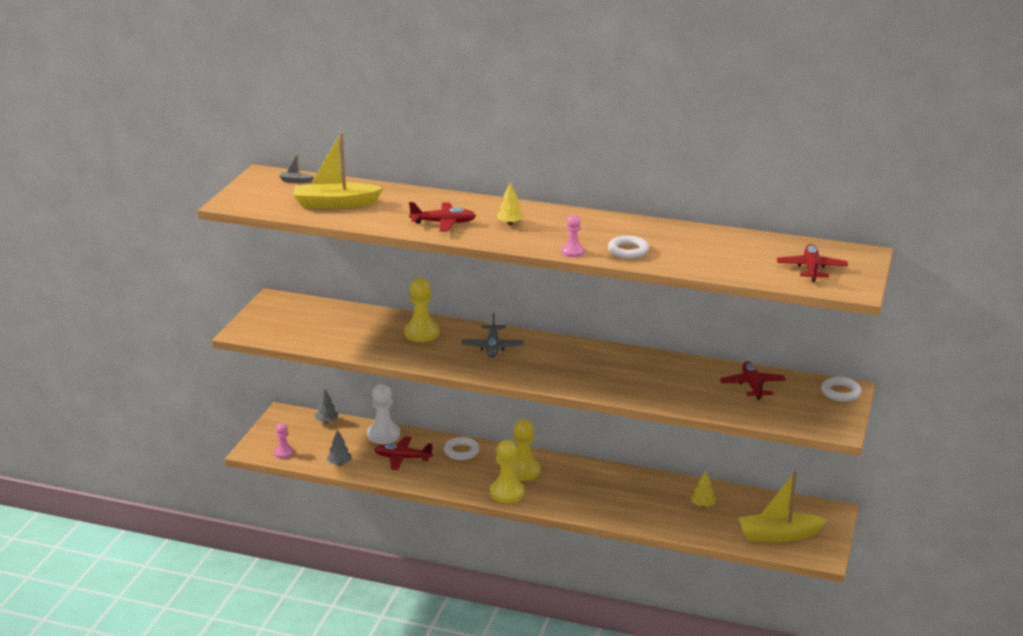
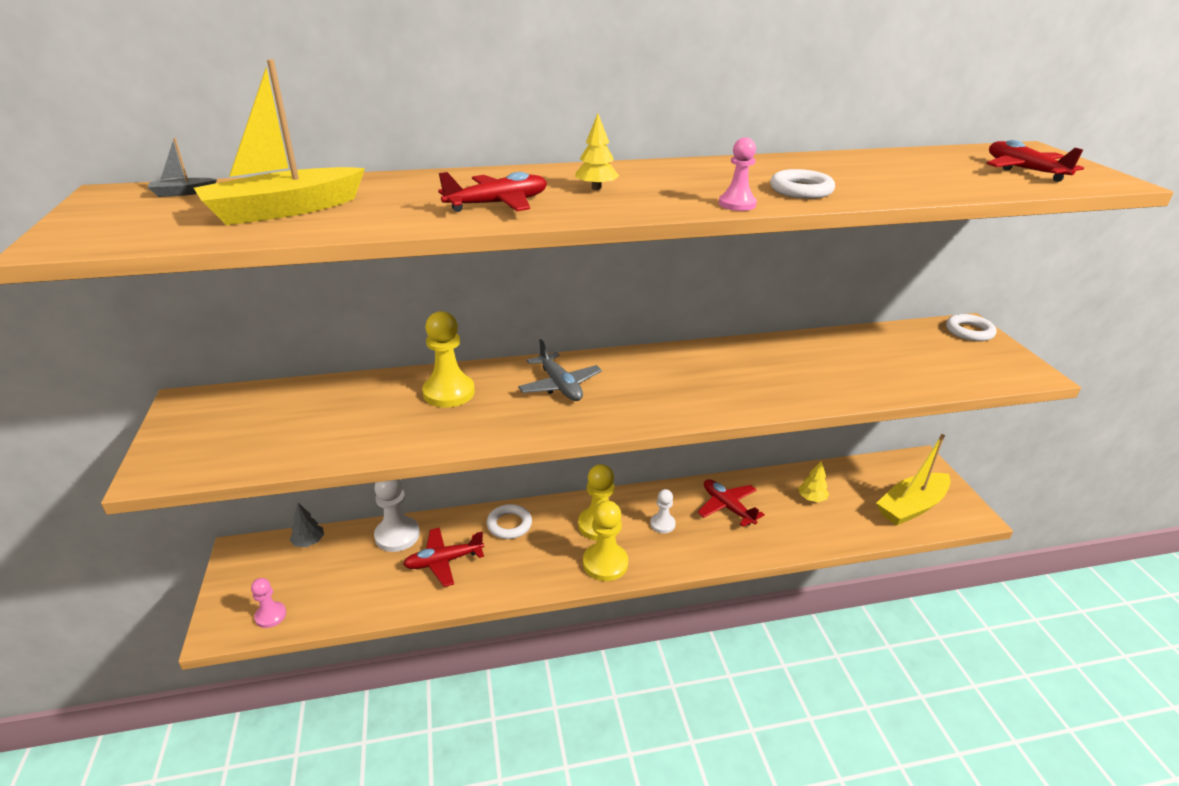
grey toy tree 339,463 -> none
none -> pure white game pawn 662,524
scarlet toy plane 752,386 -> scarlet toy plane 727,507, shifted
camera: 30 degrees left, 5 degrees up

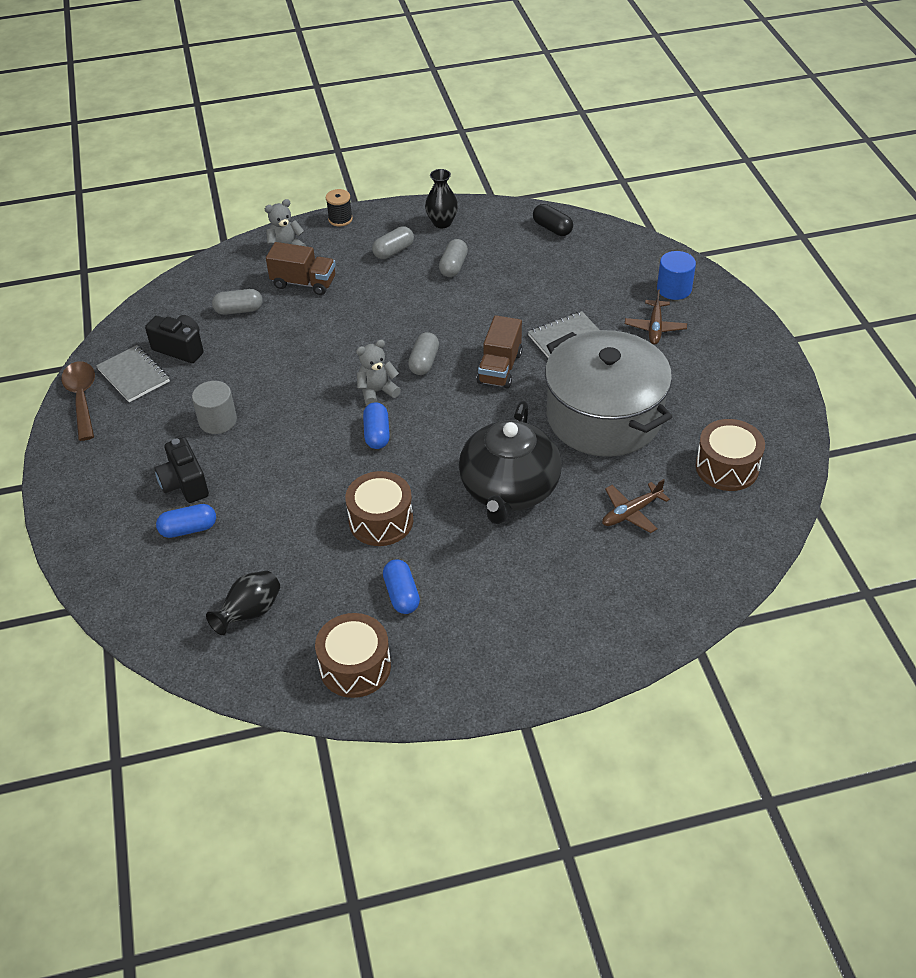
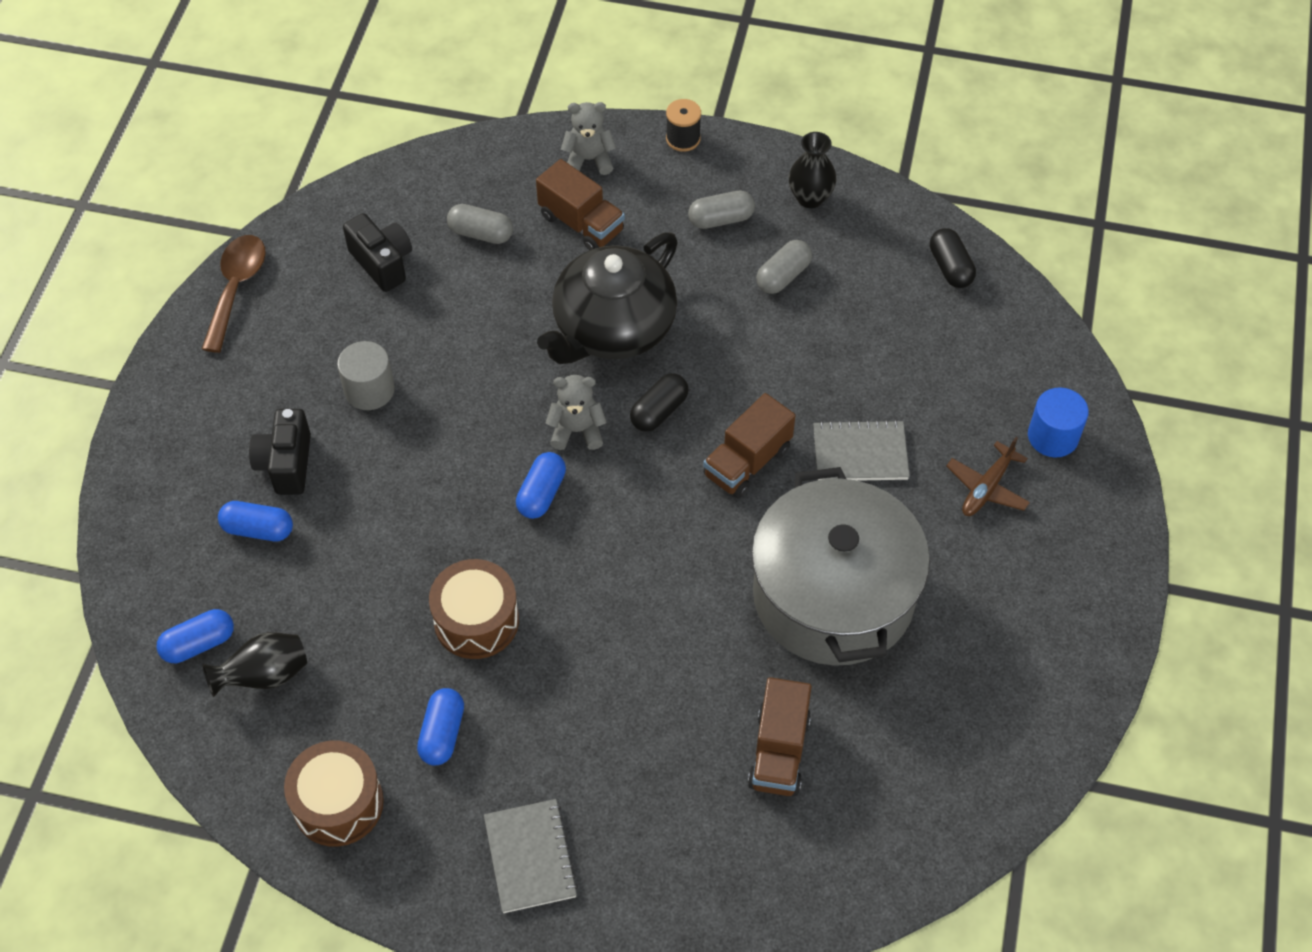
russet drum 727,467 -> none
none -> royal blue pill shape 199,644
grey notepad 133,375 -> grey notepad 530,857, shifted
black china teapot 509,489 -> black china teapot 612,328, shifted
russet toy plane 631,512 -> russet lorry 779,751
grey pill shape 424,362 -> black pill shape 659,411
camera: 25 degrees right, 10 degrees up

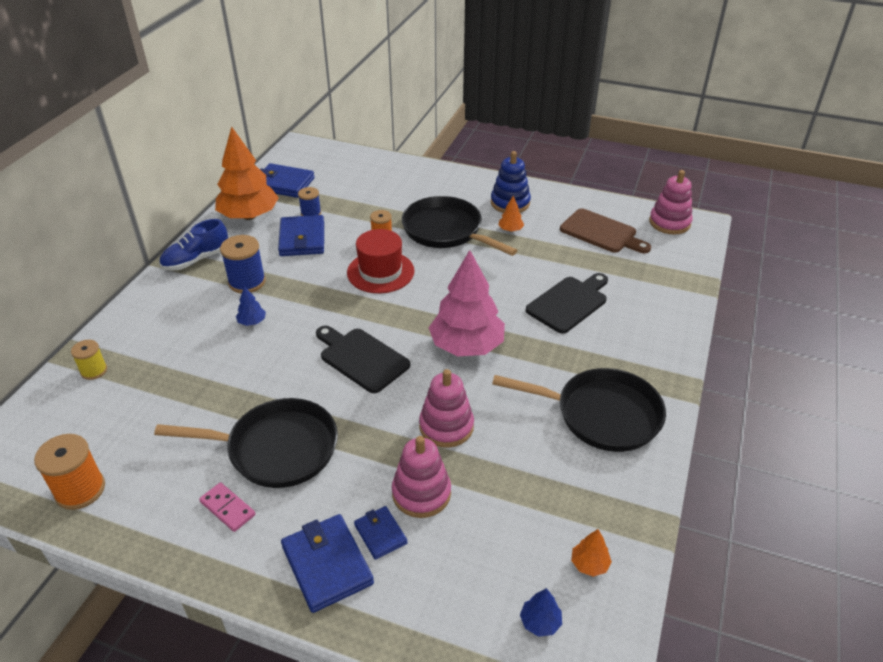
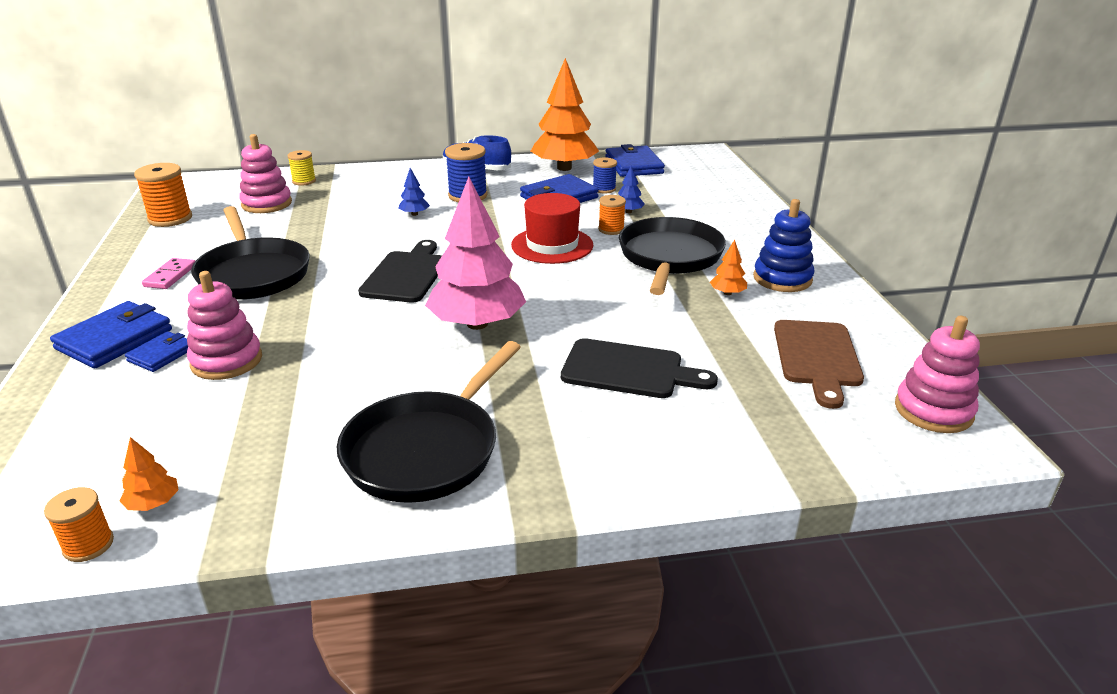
none -> bright orange spool 88,545
rose-pink stacking toy 446,426 -> rose-pink stacking toy 267,204, shifted
royal blue toy tree 540,622 -> royal blue toy tree 628,211, shifted
black frying pan 601,414 -> black frying pan 427,450, 45 degrees clockwise
camera: 60 degrees right, 10 degrees down

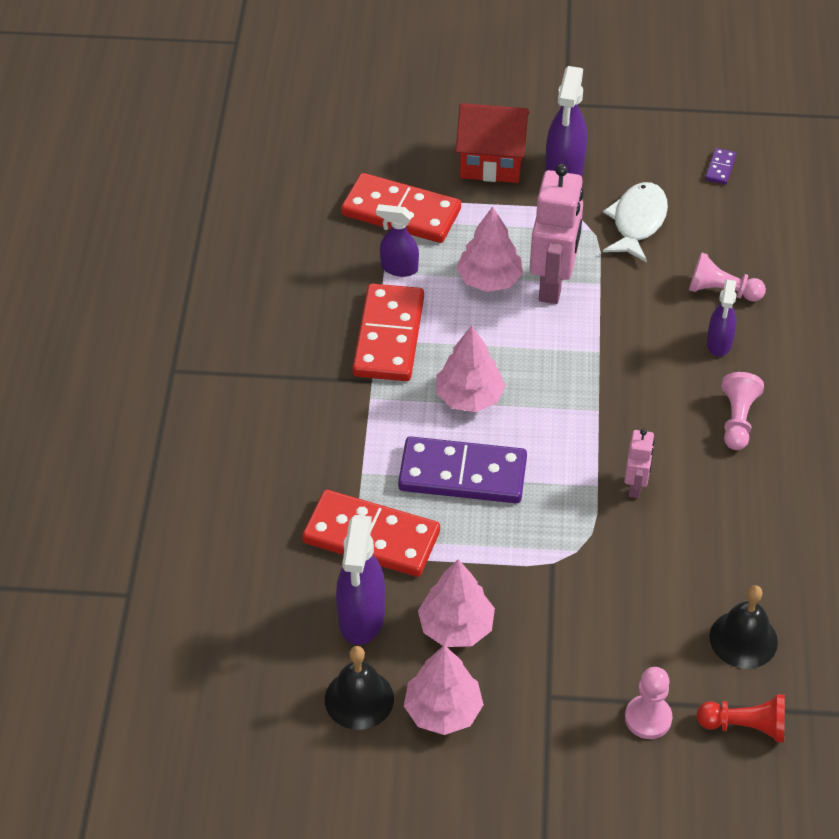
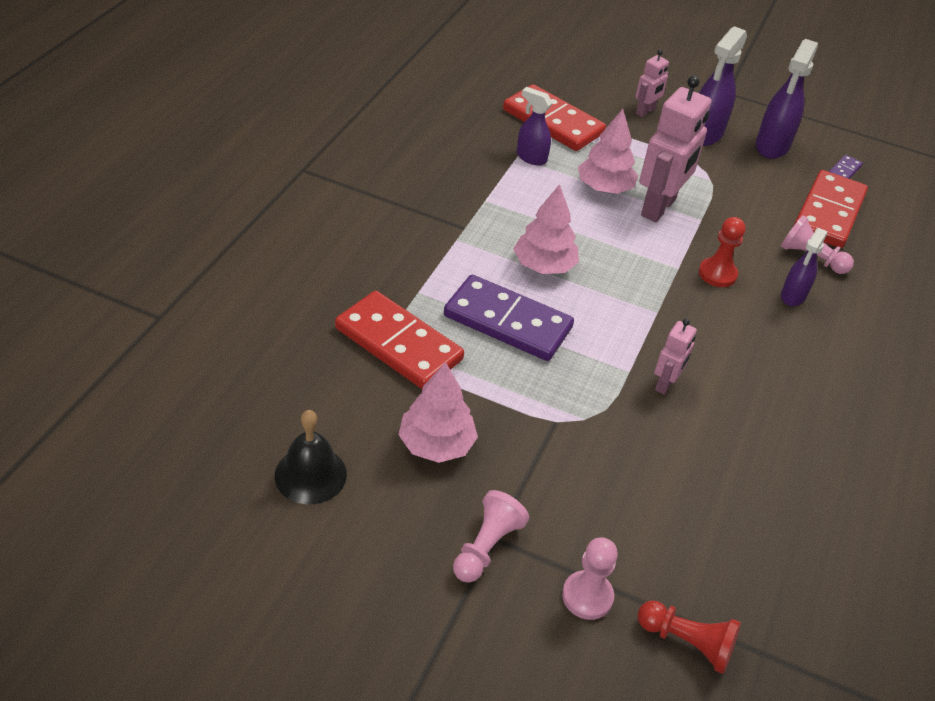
rose-pink toy tree 443,710 -> none
pure white fish figure 637,222 -> none
black school bell 743,639 -> none
none -> scarlet game pawn 717,274
purple sprayer 361,618 -> purple sprayer 772,146, shifted
scarlet domino tile 388,336 -> scarlet domino tile 828,213, shifted
rose-pink game pawn 737,420 -> rose-pink game pawn 486,547, shifted
scarlet cottage 491,163 -> rose-pink toy robot 645,111
camera: 15 degrees right, 5 degrees down

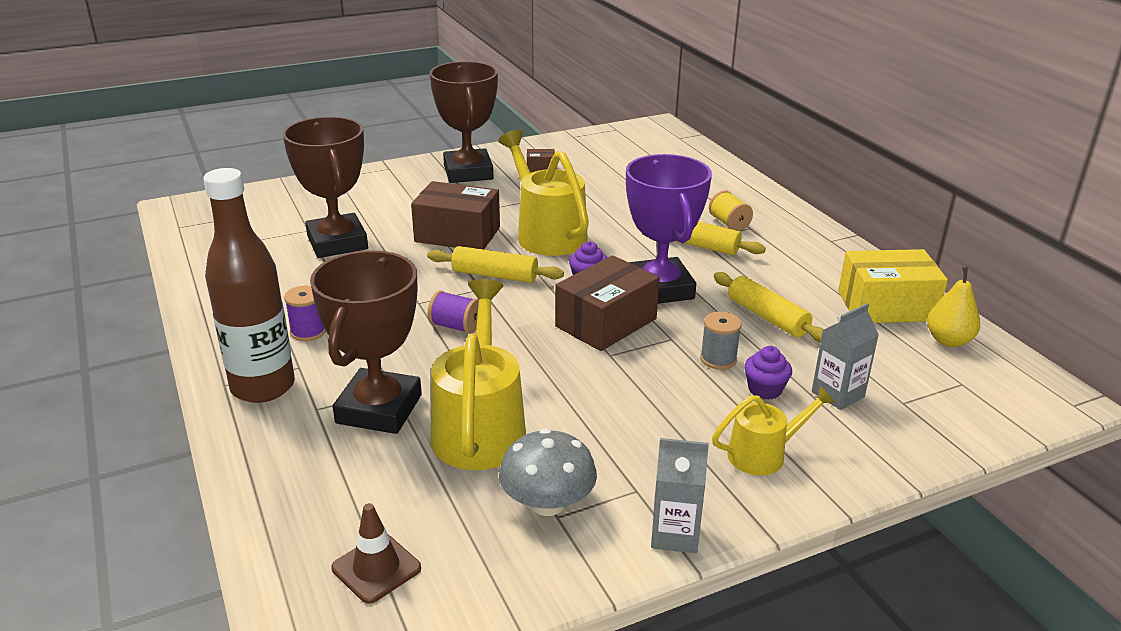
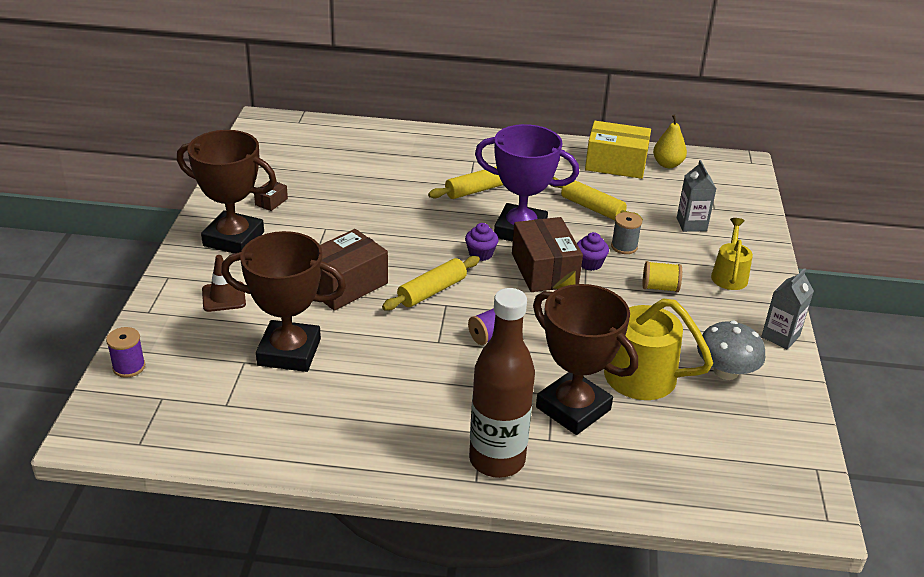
yellow watering can 546,233 -> none
purple spool 308,332 -> purple spool 129,367, shifted
russet traffic cone 376,568 -> russet traffic cone 223,297, shifted
yellow spool 729,223 -> yellow spool 660,287, shifted
purple cupcake 765,389 -> purple cupcake 590,263, shifted
yellow dough roller 767,317 -> yellow dough roller 592,208, 45 degrees clockwise
yellow package 886,306 -> yellow package 615,164, 75 degrees clockwise
camera: 60 degrees left, 5 degrees up

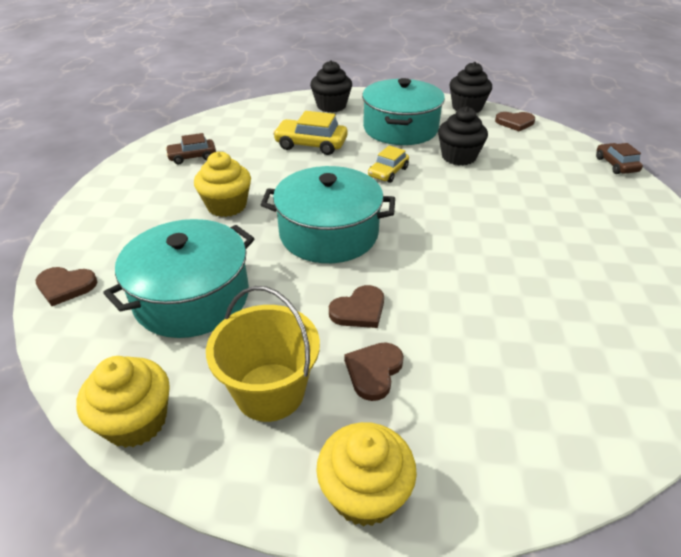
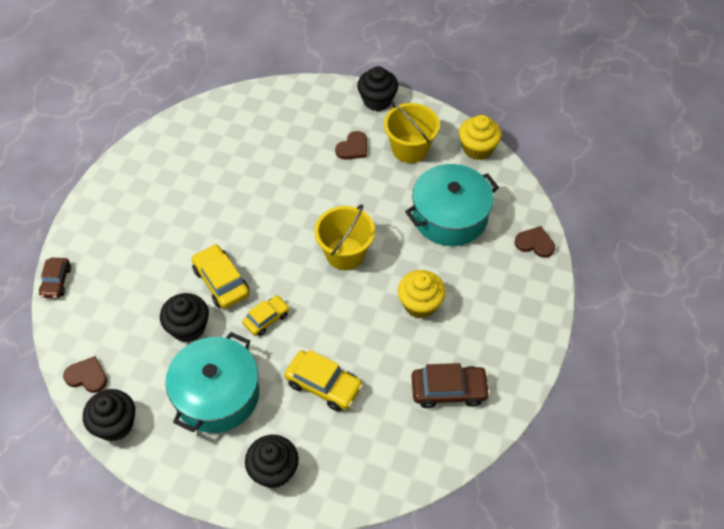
russet heart 359,310 -> none
none -> yellow toy car 221,282
teal stockpot 329,233 -> yellow pail 345,253
yellow cupcake 364,493 -> black cupcake 377,100
russet toy car 192,157 -> russet toy car 449,390, x1.54
camera: 165 degrees left, 15 degrees up

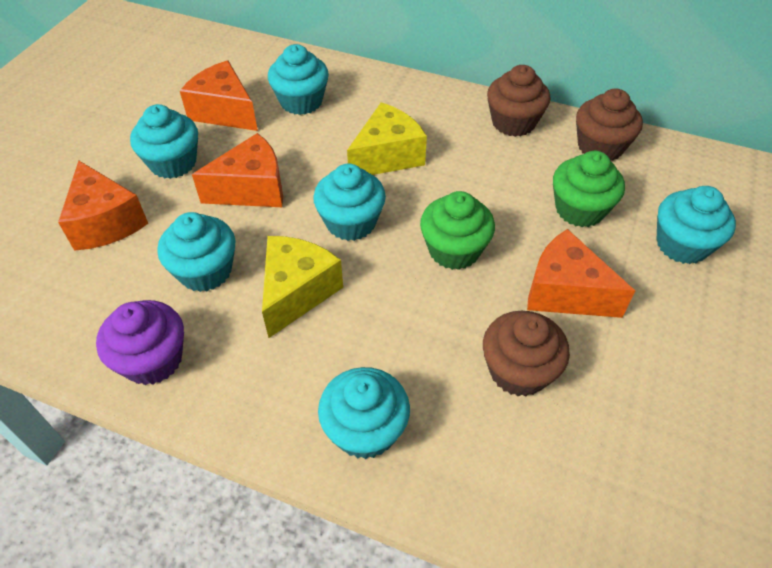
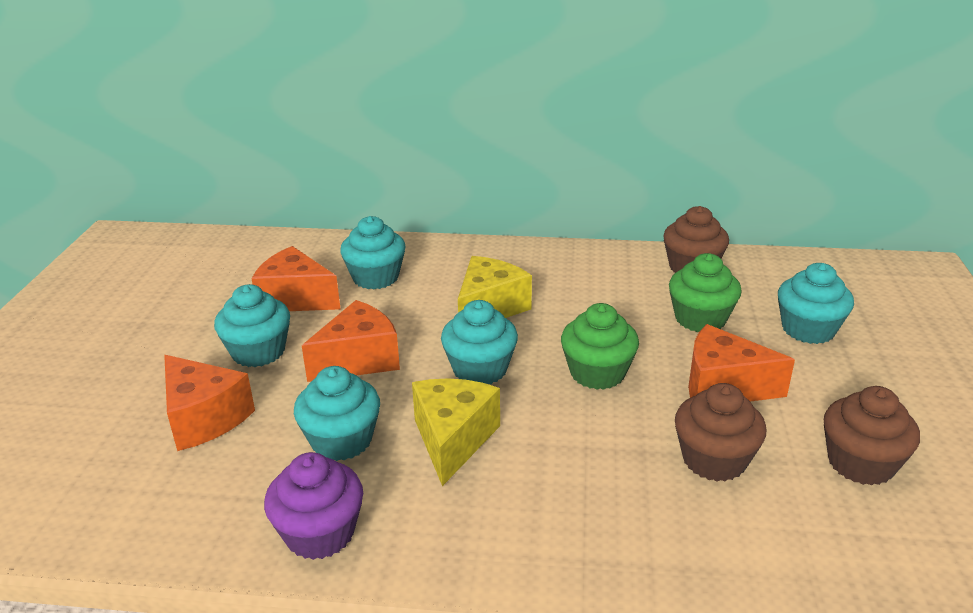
teal cupcake 365,430 -> none
russet cupcake 513,122 -> russet cupcake 860,463, shifted
camera: 15 degrees left, 20 degrees down

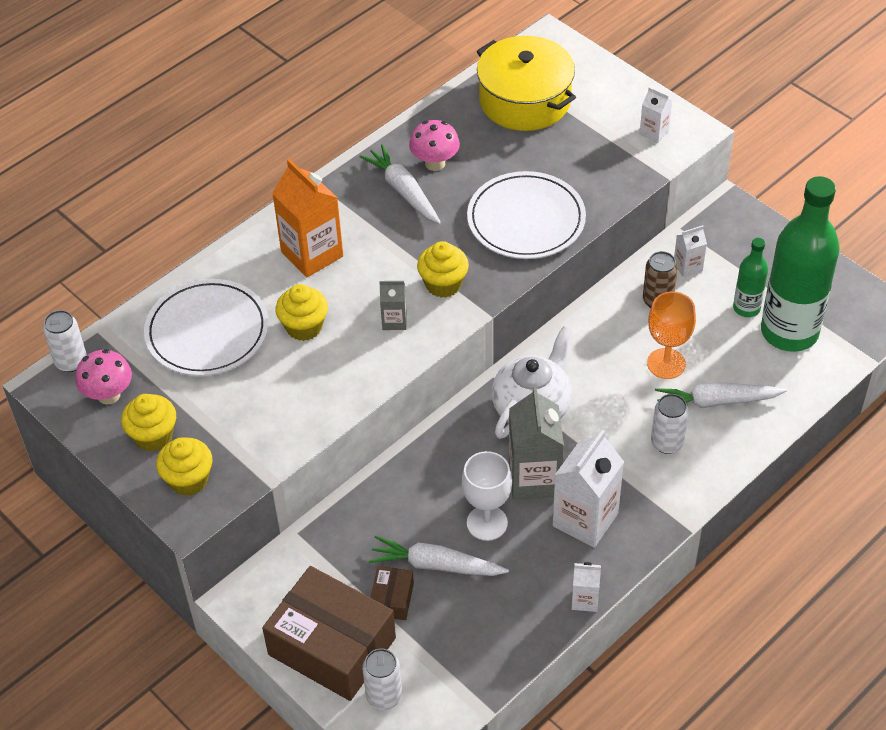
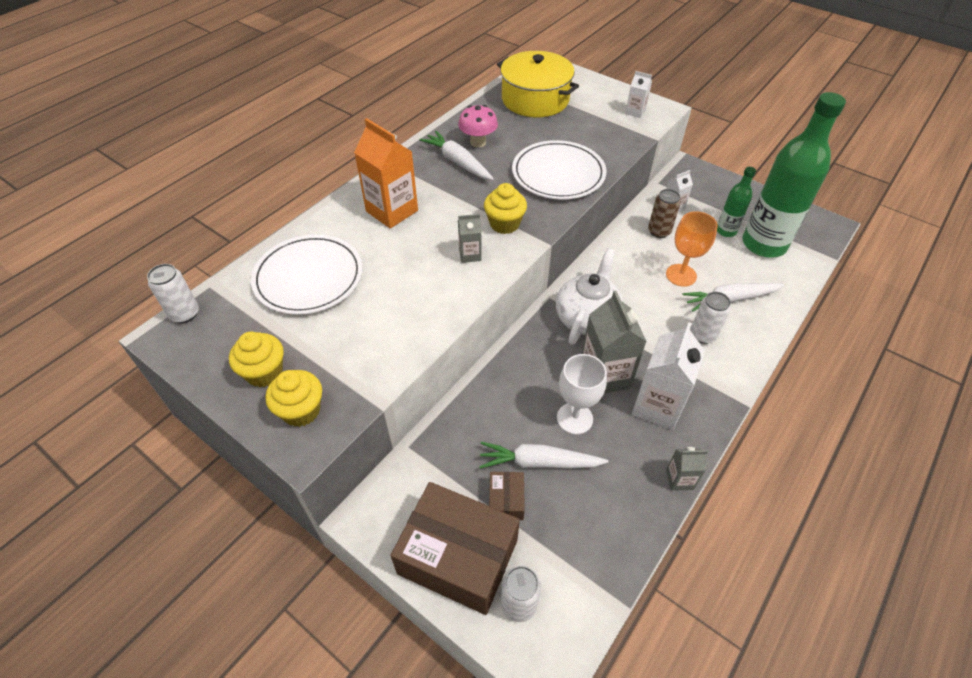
rose-pink toadstool 109,395 -> none
yellow cupcake 304,327 -> none
pure white milk carton 584,600 -> grey milk carton 679,479
camera: 10 degrees left, 0 degrees up

